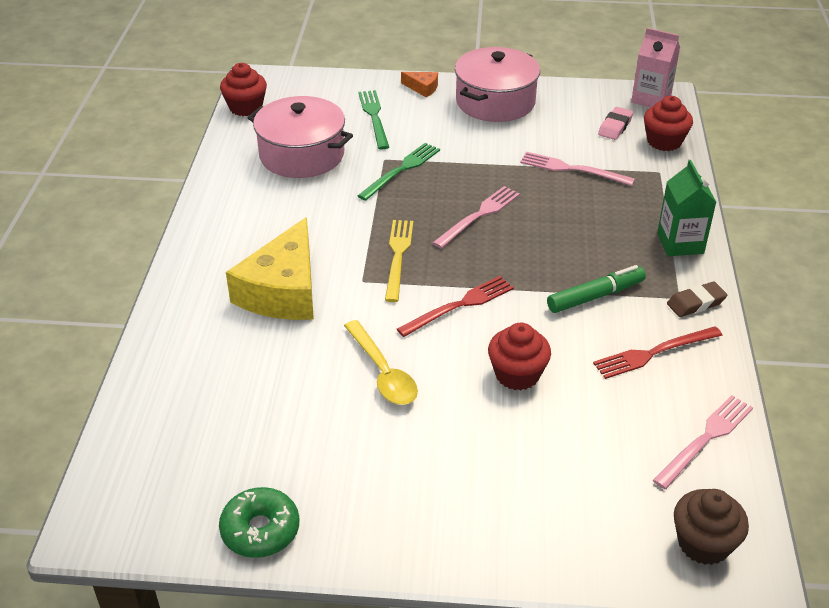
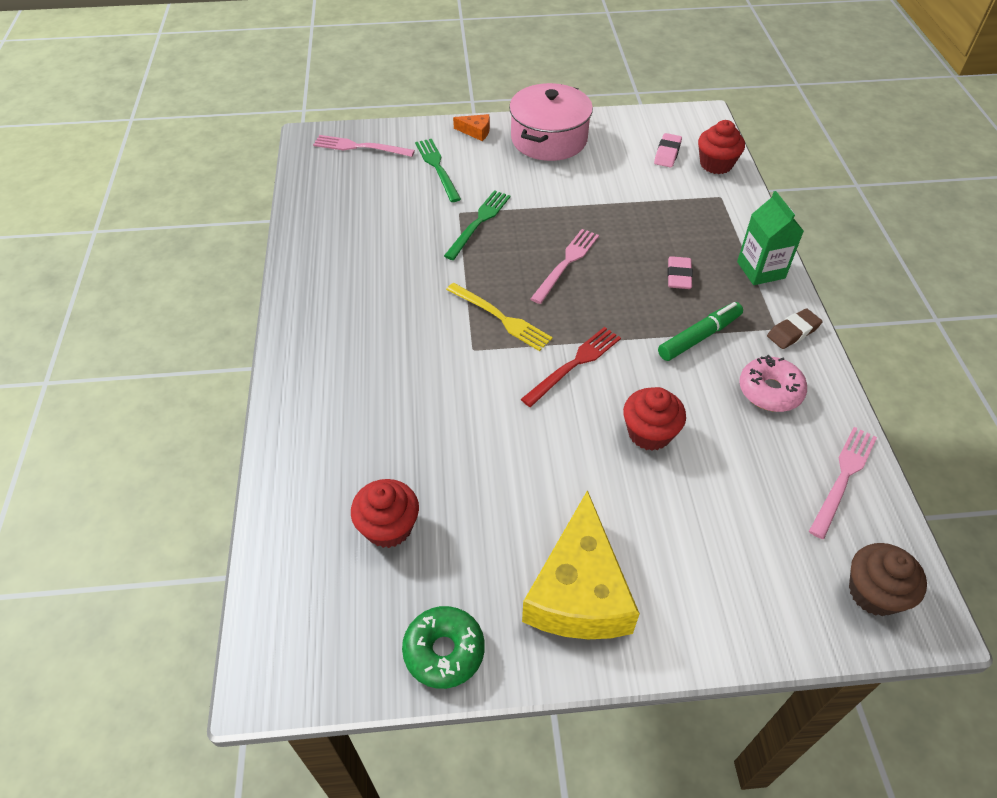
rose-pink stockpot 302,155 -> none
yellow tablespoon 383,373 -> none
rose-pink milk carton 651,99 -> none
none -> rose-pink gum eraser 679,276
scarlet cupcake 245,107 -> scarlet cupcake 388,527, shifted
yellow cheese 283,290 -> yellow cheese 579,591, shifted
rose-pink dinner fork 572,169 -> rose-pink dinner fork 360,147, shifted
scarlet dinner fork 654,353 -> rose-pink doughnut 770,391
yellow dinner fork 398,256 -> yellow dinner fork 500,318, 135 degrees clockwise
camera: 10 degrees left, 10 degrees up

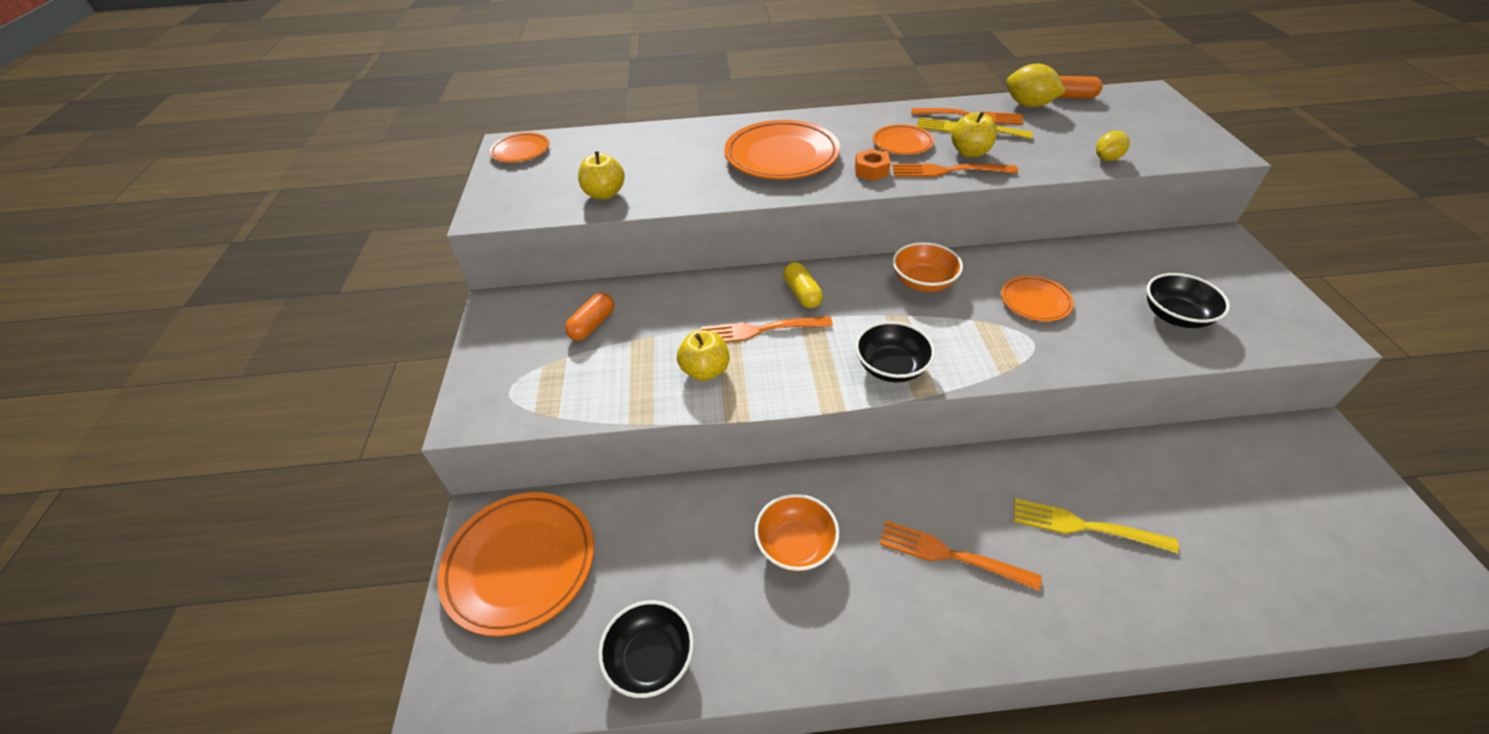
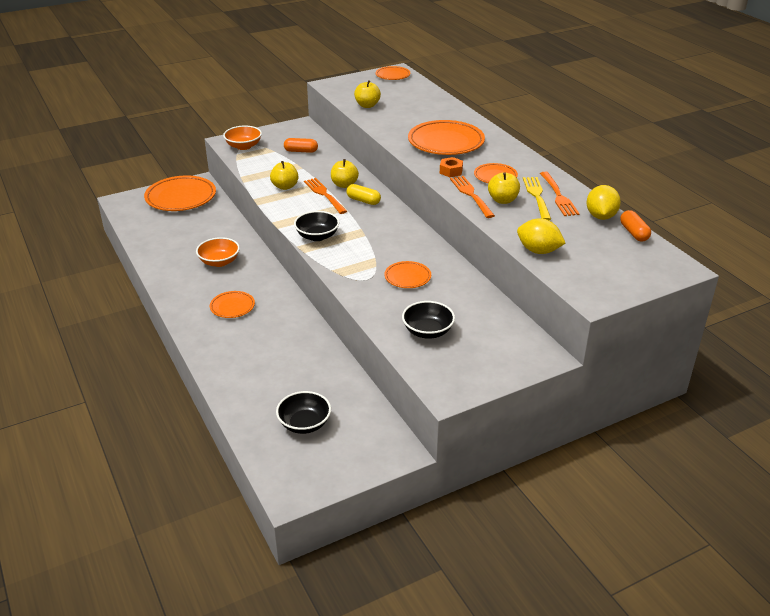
yellow dinner fork 1084,526 -> none
none -> yellow apple fruit 344,185
black bowl 650,658 -> black bowl 304,424, shifted
bright orange bowl 923,282 -> bright orange bowl 243,146, shifted
bright orange dinner fork 950,555 -> bright orange flat dish 232,307
yellow pill shape 802,294 -> yellow pill shape 363,201, 75 degrees clockwise
yellow toy lemon 1107,158 -> yellow toy lemon 538,251, x1.59
camera: 65 degrees right, 10 degrees down

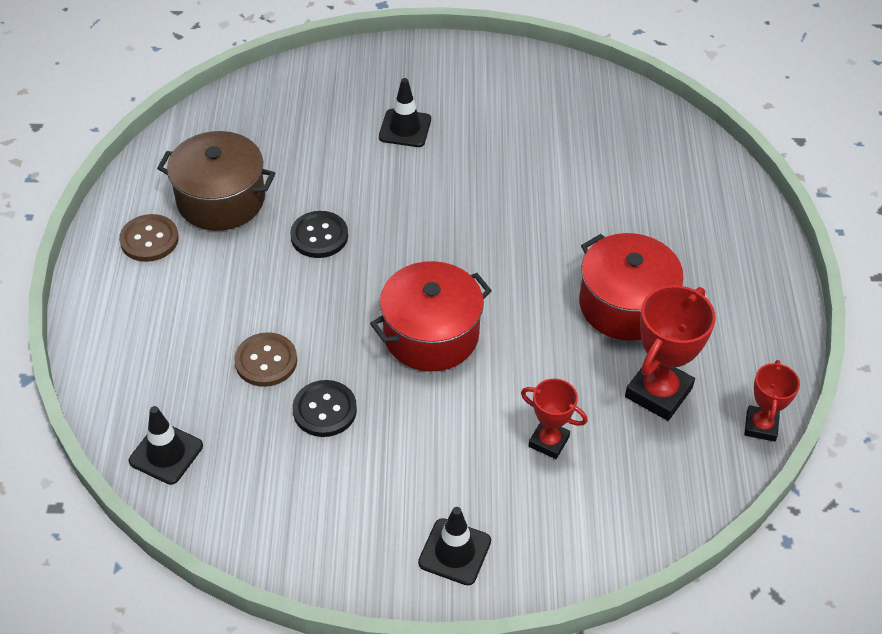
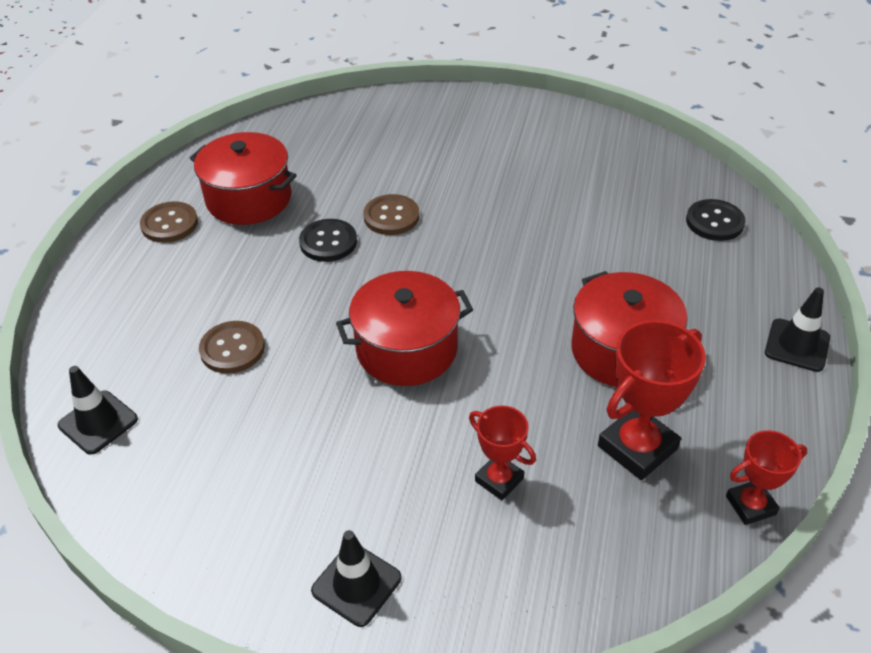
none -> russet sewing button 391,216
black sewing button 325,410 -> black sewing button 714,222, shifted
black traffic cone 405,128 -> black traffic cone 797,345, shifted
russet stockpot 221,199 -> scarlet stockpot 249,199
scarlet trophy 760,426 -> scarlet trophy 750,505, 45 degrees clockwise
camera: 15 degrees right, 5 degrees down

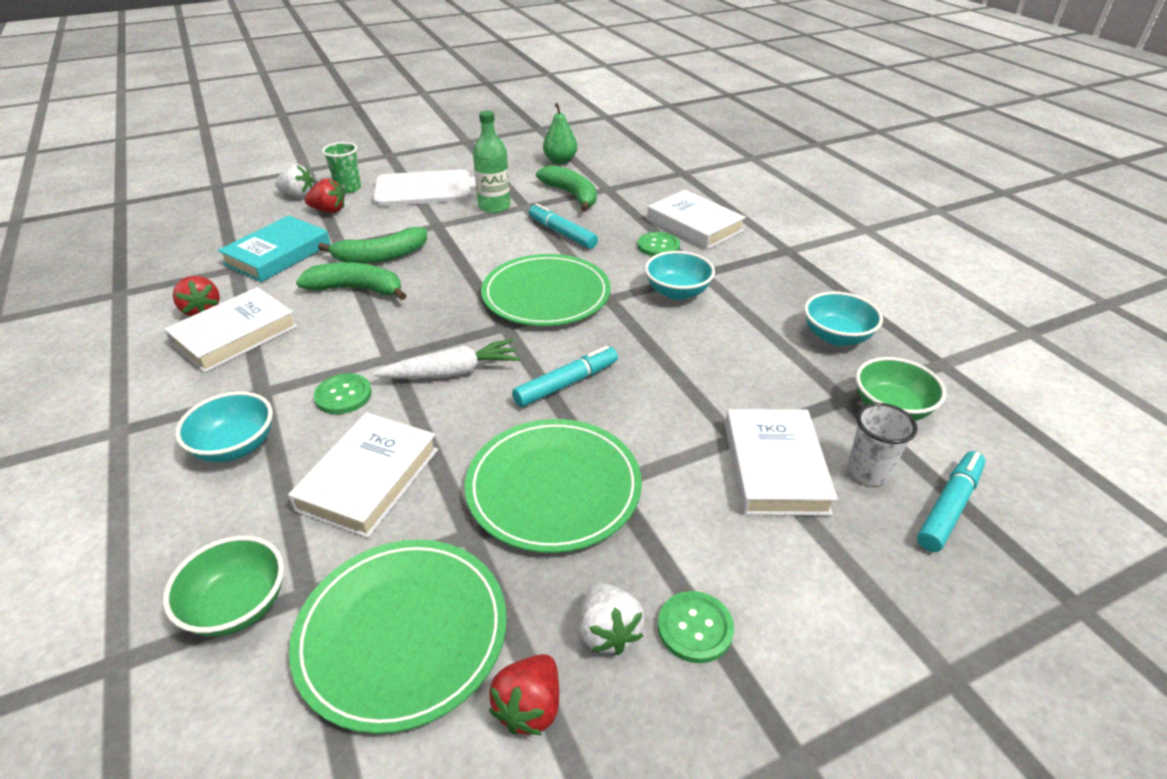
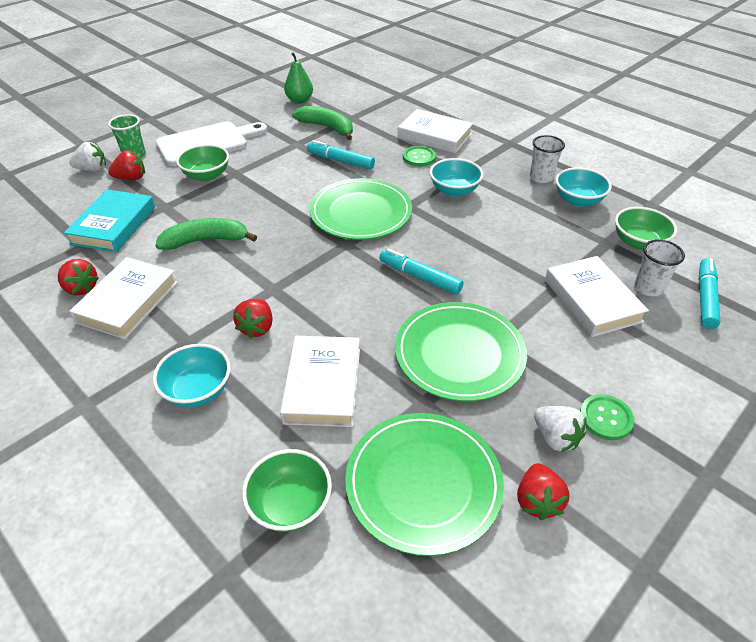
emerald banana 380,256 -> none
pure white root vegetable 452,372 -> none
emerald drink bottle 494,206 -> none
none -> emerald bowl 206,175
none -> pure white tumbler 541,177
emerald sewing button 343,395 -> scarlet toy strawberry 257,328
teal marker pen 566,383 -> teal marker pen 420,277, 90 degrees counterclockwise
camera: 20 degrees left, 5 degrees up

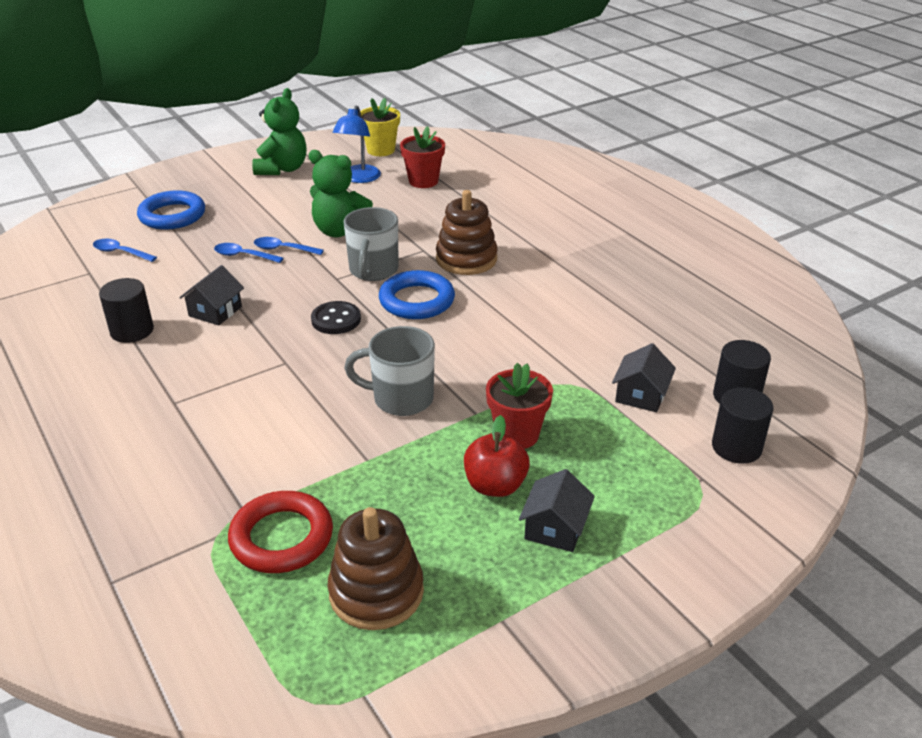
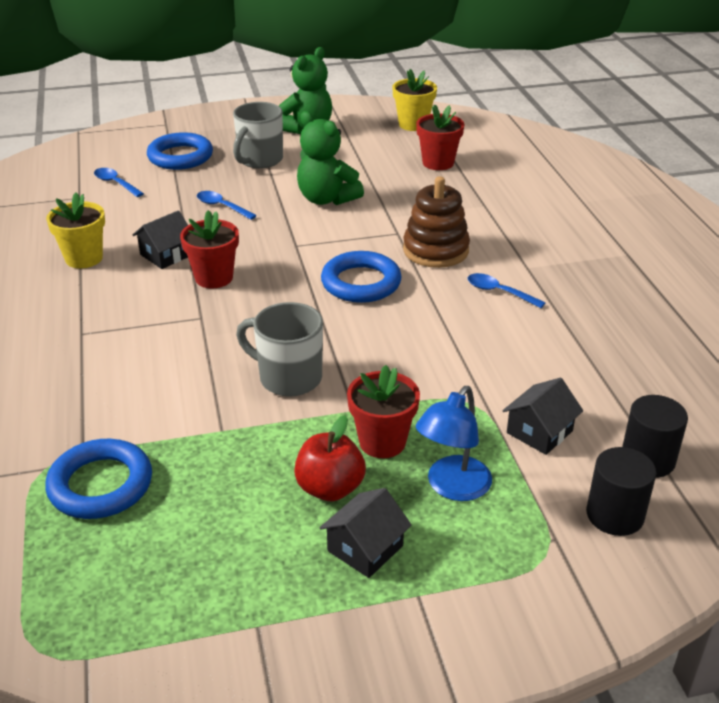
black sewing button 336,320 -> none
russet stacking toy 376,592 -> none
none -> scarlet flower pot 214,278
royal blue tablespoon 283,249 -> royal blue tablespoon 499,292, shifted
royal blue desk lamp 359,178 -> royal blue desk lamp 452,487, shifted
grey mug 373,271 -> grey mug 259,160, shifted
black cylinder 132,331 -> yellow flower pot 84,258
scarlet torus 281,537 -> royal blue torus 100,485
camera: 20 degrees right, 0 degrees up

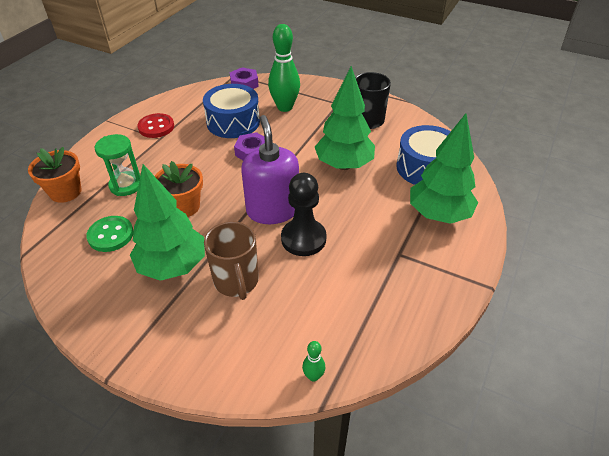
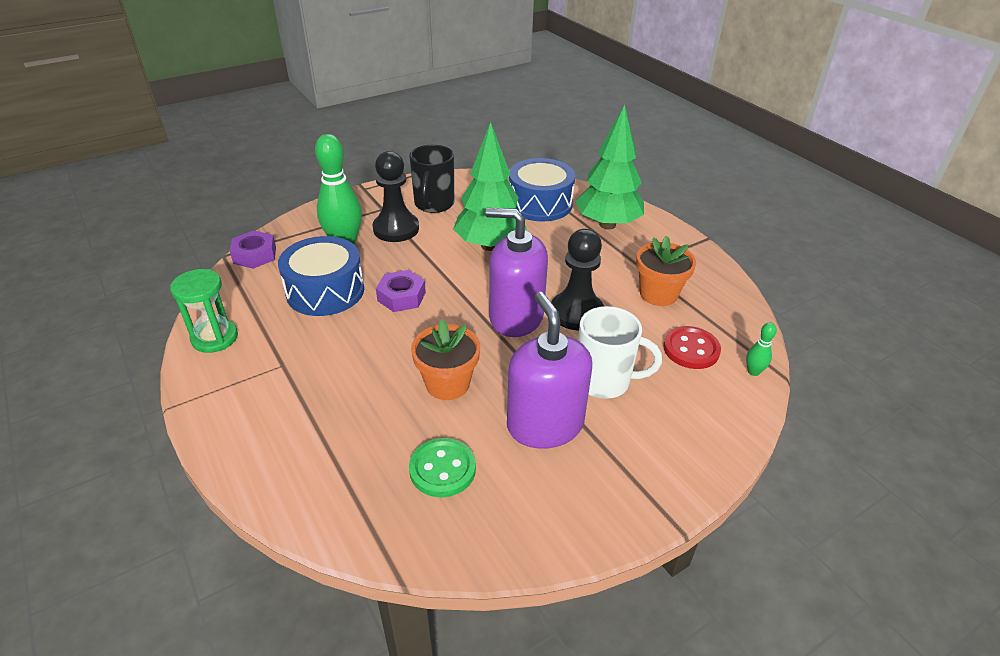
none -> black game pawn 396,229
bright orange flower pot 65,192 -> bright orange flower pot 658,294, shifted
emerald hourglass 126,185 -> emerald hourglass 215,338, shifted
scarlet sewing button 156,127 -> scarlet sewing button 691,349, shifted
emerald toy tree 173,266 -> purple pump bottle 545,425
russet mug 236,281 -> pure white mug 604,381
camera: 60 degrees left, 5 degrees down

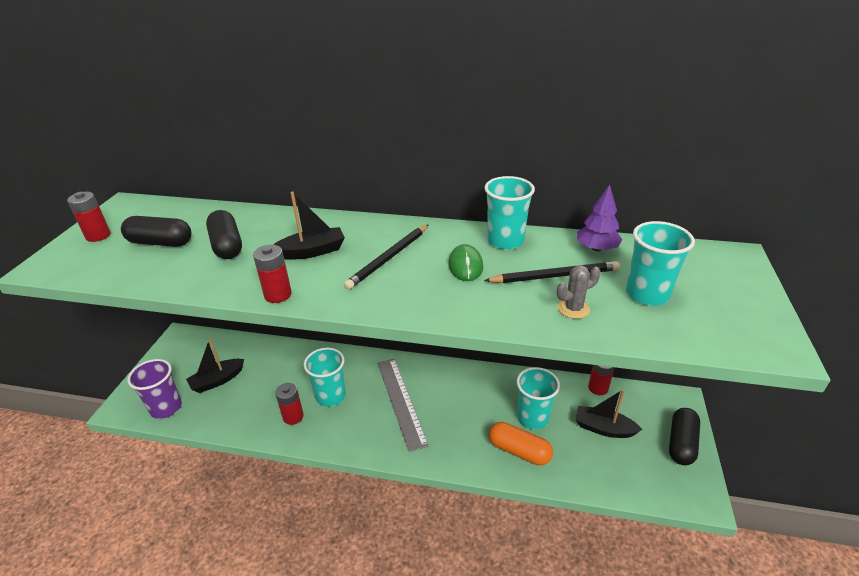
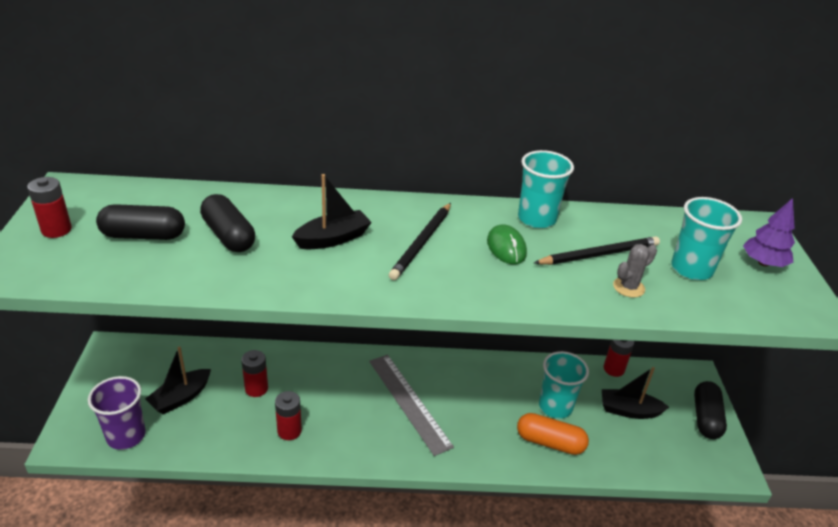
teal tumbler 330,396 -> none
scarlet power cell 278,295 -> scarlet power cell 256,388, shifted
purple toy tree 596,248 -> purple toy tree 763,263, shifted
camera: 15 degrees left, 0 degrees up

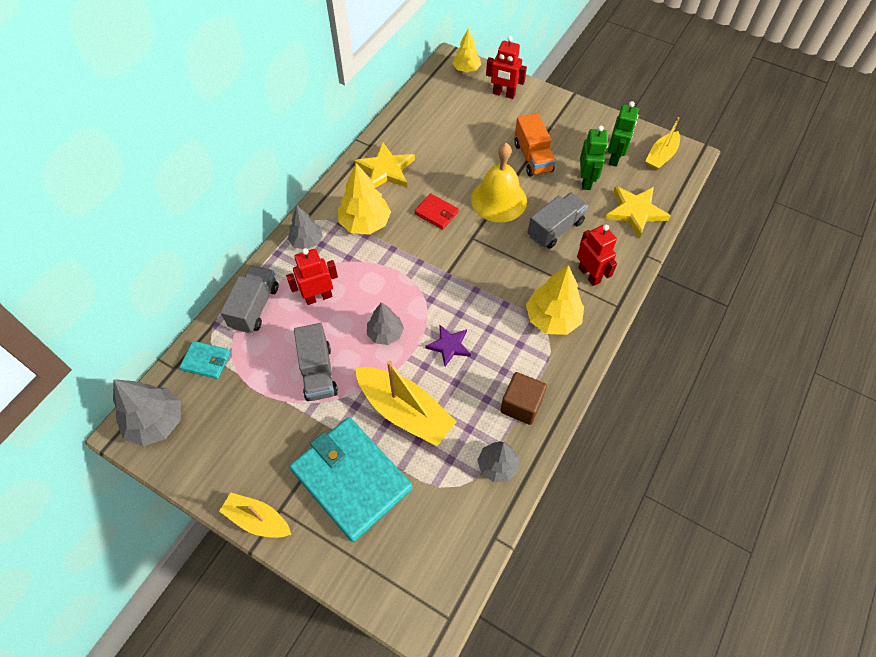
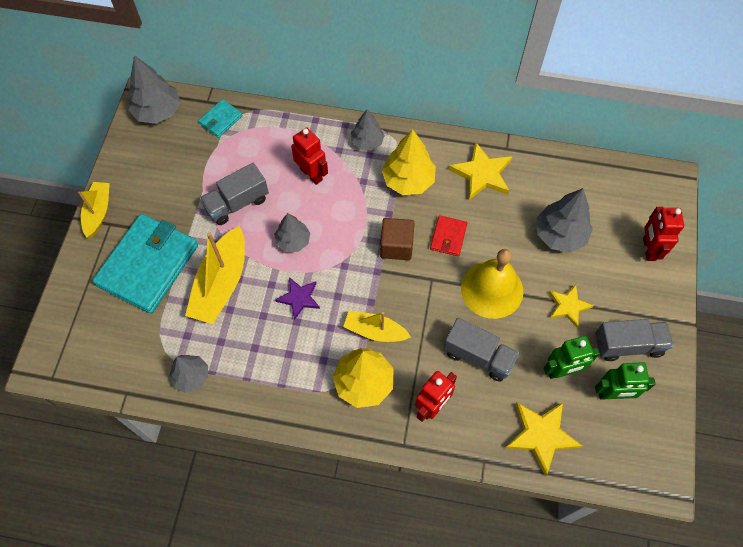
yellow toy tree 466,69 -> none
none -> grey toy tree 560,234
grey lorry 255,307 -> grey lorry 628,345, shifted
russet solid cube 521,405 -> russet solid cube 396,246, shifted
yellow toy boat 661,156 -> yellow toy boat 375,331, shifted
bright orange lorry 533,157 -> yellow five-pointed star 568,306
teal card wallet 206,361 -> teal card wallet 220,120, 45 degrees clockwise
camera: 70 degrees right, 5 degrees up

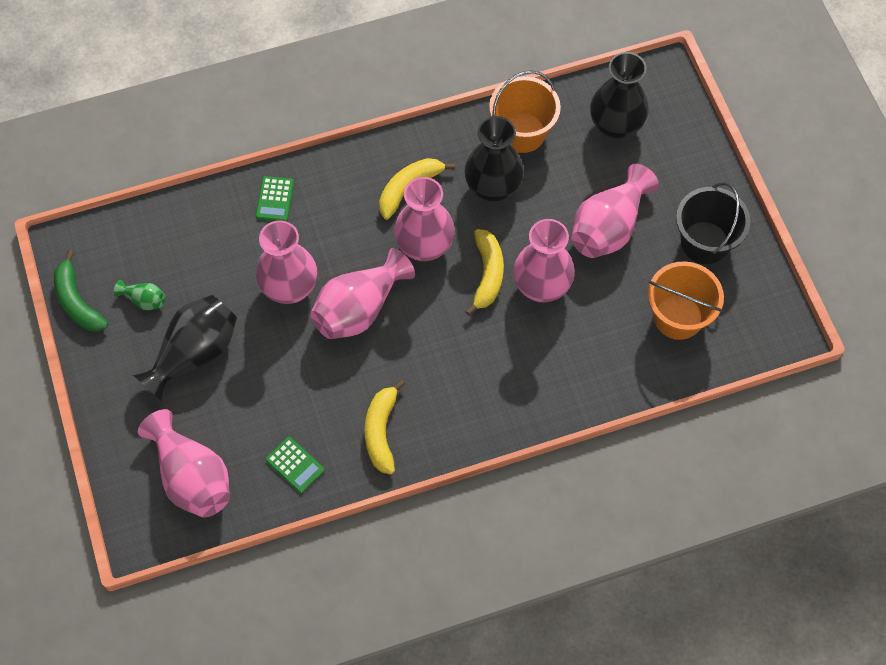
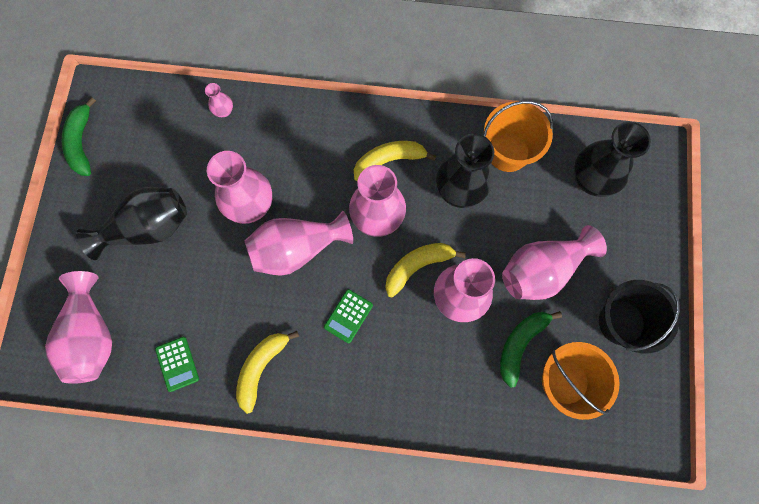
emerald vase 144,300 -> none
none -> rose-pink vase 224,111
none -> emerald banana 520,344
emerald pocket calculator 275,199 -> emerald pocket calculator 348,316, shifted
yellow banana 487,274 -> yellow banana 417,266, 150 degrees counterclockwise
camera: 25 degrees right, 10 degrees up

